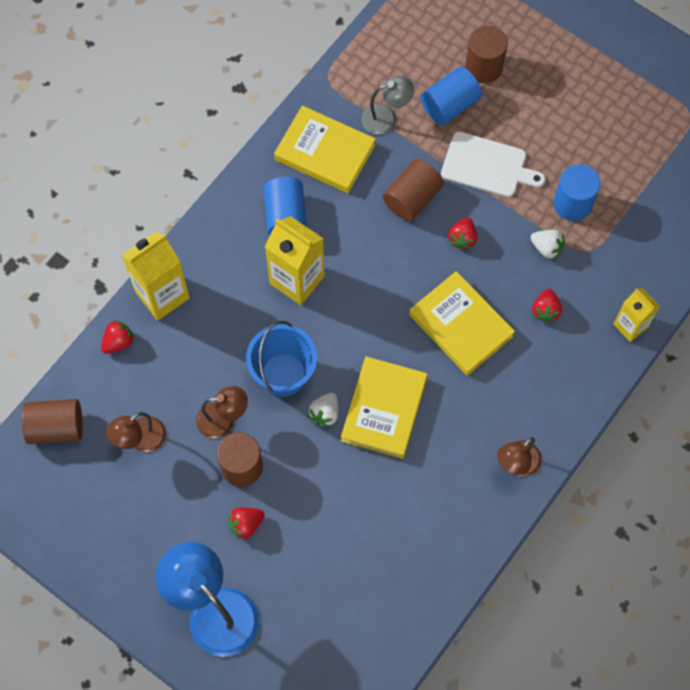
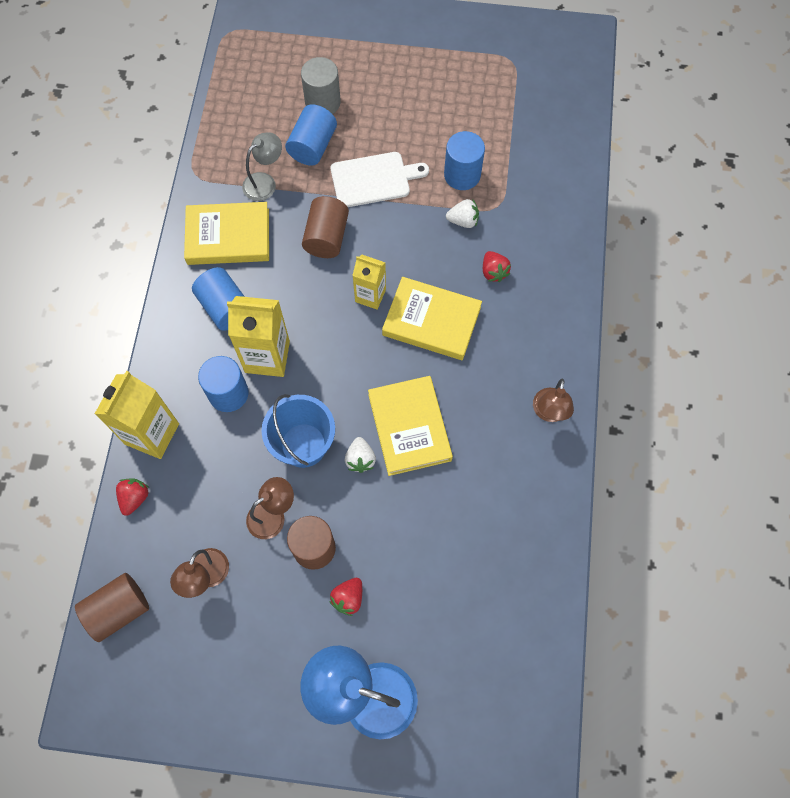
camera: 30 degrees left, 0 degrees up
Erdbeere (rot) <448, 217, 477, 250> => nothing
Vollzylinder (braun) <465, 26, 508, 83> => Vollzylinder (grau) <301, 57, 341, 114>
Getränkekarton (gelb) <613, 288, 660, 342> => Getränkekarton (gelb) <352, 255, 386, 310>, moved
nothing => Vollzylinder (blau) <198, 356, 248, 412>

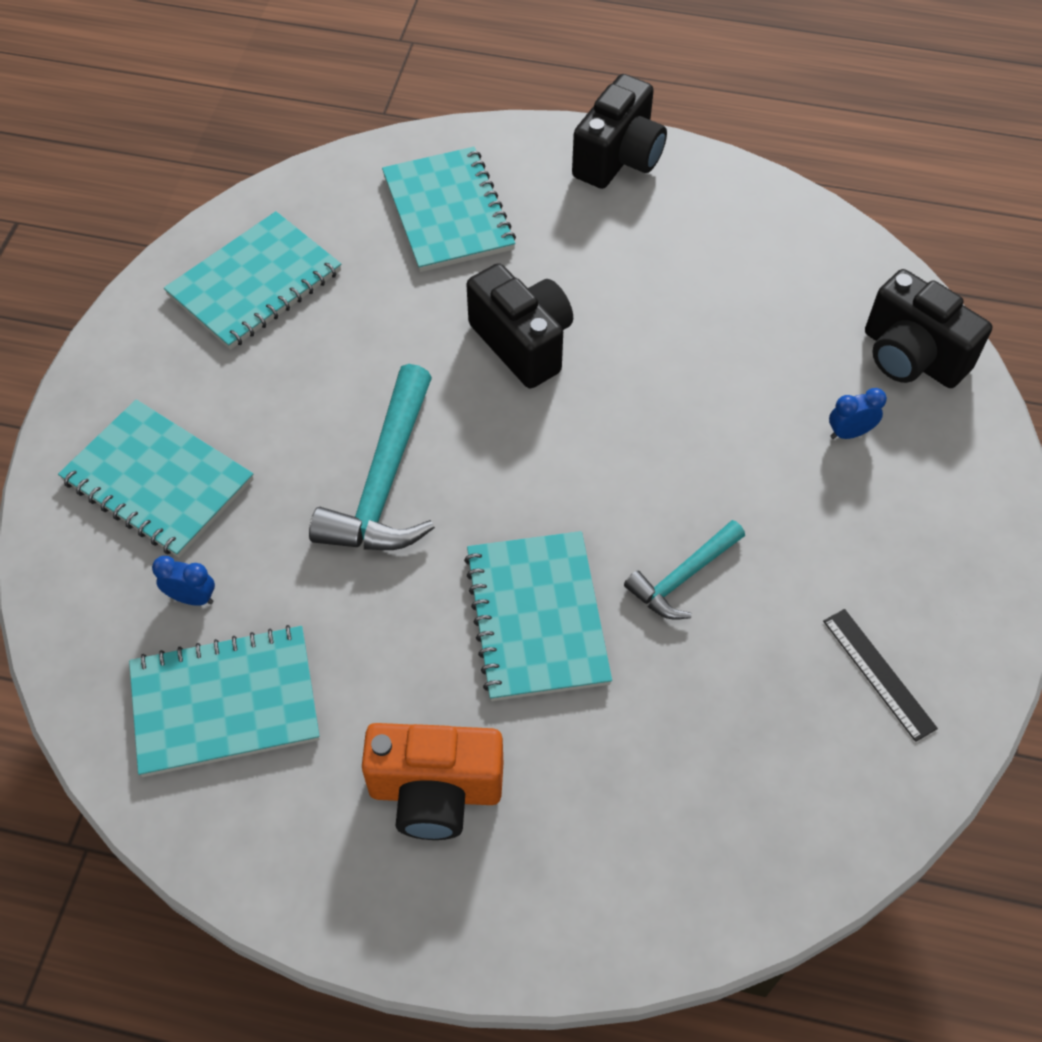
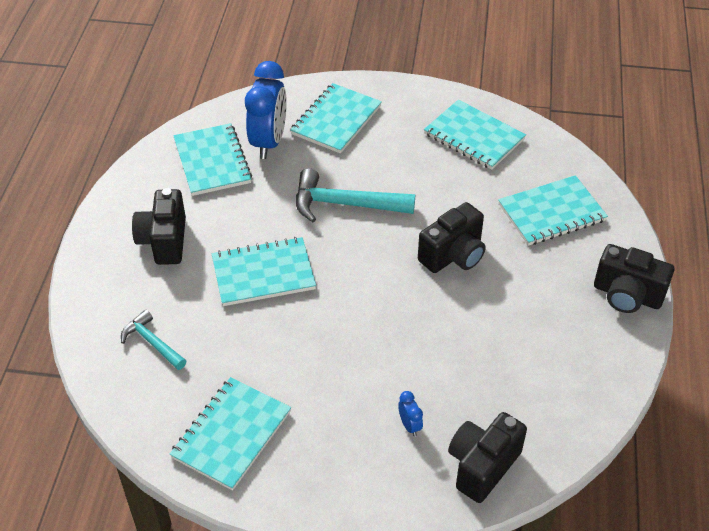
camera: 85 degrees right, 10 degrees down
Wecker (blau) <152, 556, 215, 606> => Wecker (blau) <245, 61, 287, 159>, x2.45
Kamera (orange) <362, 723, 503, 840> => Kamera (schwarz) <132, 188, 186, 265>
Hammer (türkis) <624, 520, 745, 620> => Hammer (türkis) <121, 310, 186, 370>, moved
Lineal (schwarz) <823, 609, 938, 742> => Notizbuch (türkis) <170, 377, 291, 491>

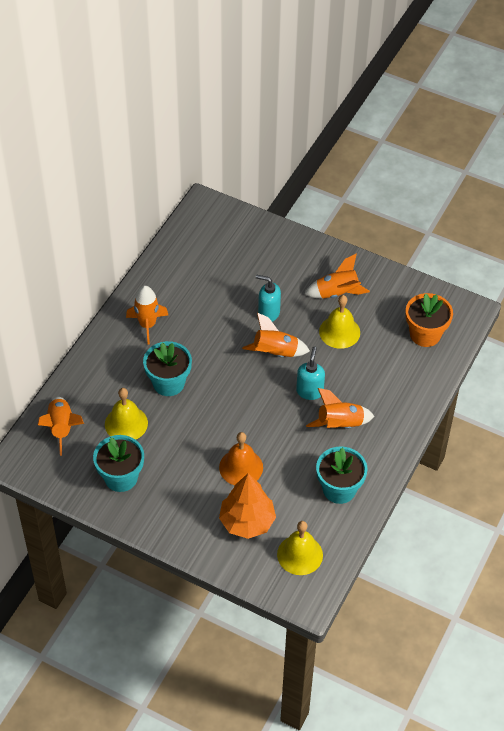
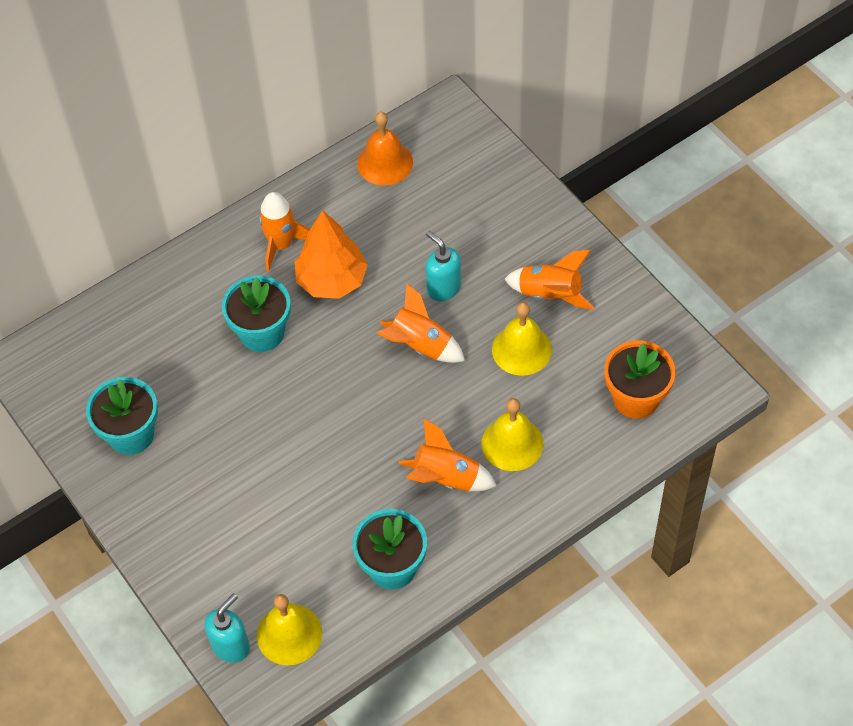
camera: 30 degrees right, 5 degrees up
Rakete (orange) <38, 397, 84, 456> => nothing
Glocke (gelb) <105, 388, 148, 440> => Glocke (gelb) <482, 398, 543, 471>, moved
Glocke (orange) <219, 432, 263, 485> => Glocke (orange) <357, 112, 413, 186>, moved
Baum (orange) <219, 473, 276, 539> => Baum (orange) <295, 210, 368, 299>, moved
Seifenspender (türkis) <296, 346, 325, 400> => Seifenspender (türkis) <205, 593, 250, 663>, moved

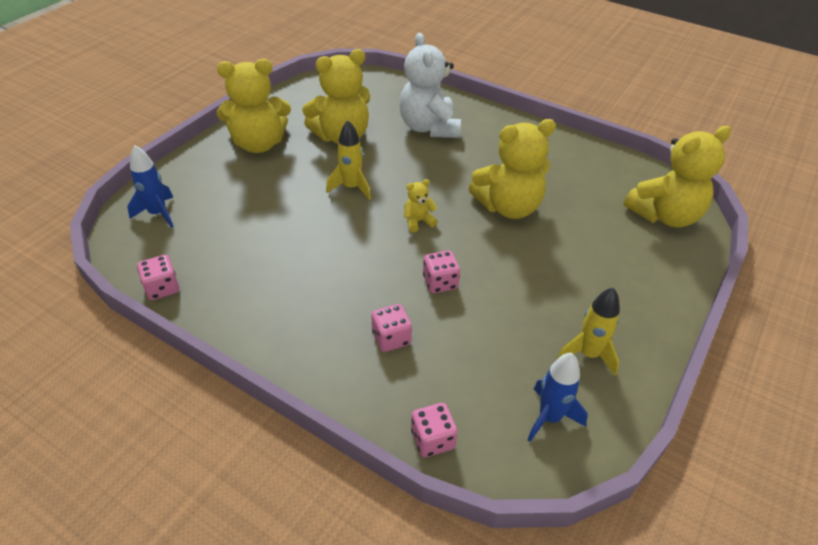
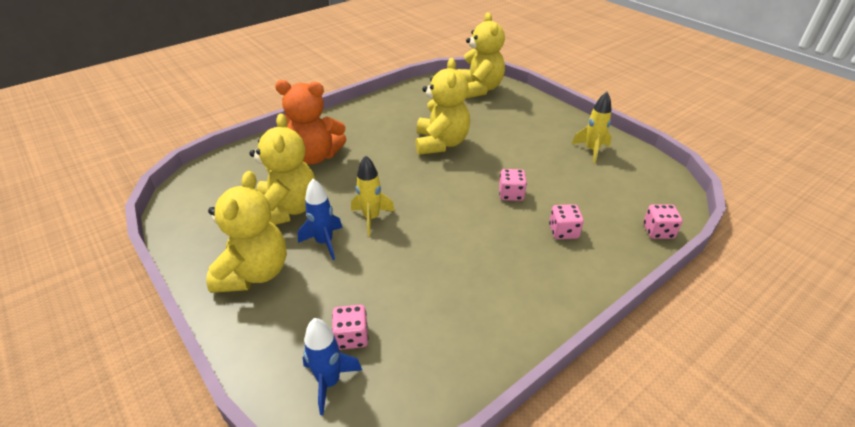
camera: 70 degrees left, 5 degrees down
Spielwürfel (rosa) <137, 255, 179, 300> => Spielwürfel (rosa) <332, 305, 368, 350>, moved
Teddybär (weiß) <399, 33, 461, 138> => Teddybär (orange) <275, 80, 346, 164>
Teddybär (gelb) <404, 179, 438, 232> => nothing
Rakete (blau) <527, 353, 588, 442> => Rakete (blau) <298, 179, 343, 260>, moved

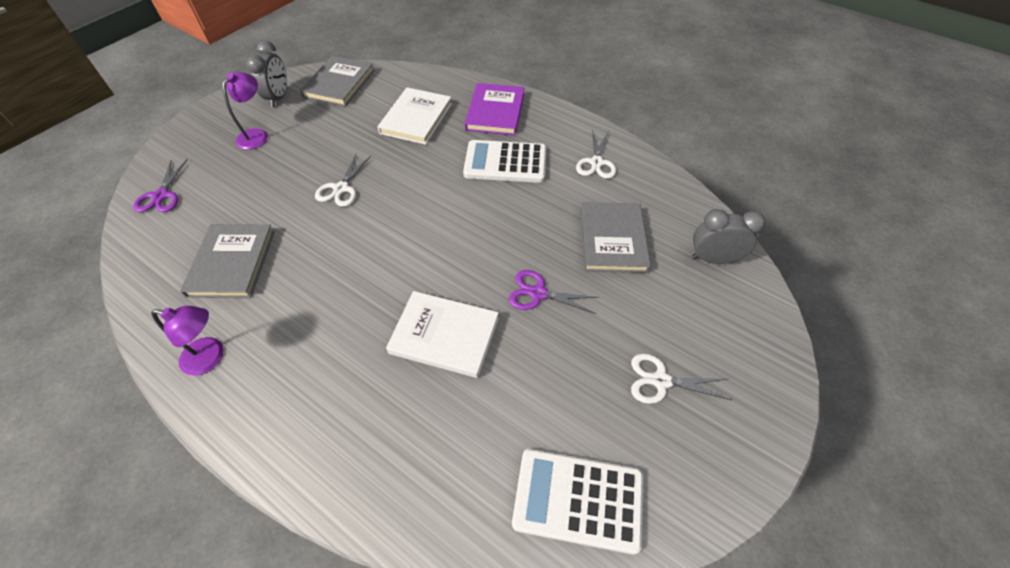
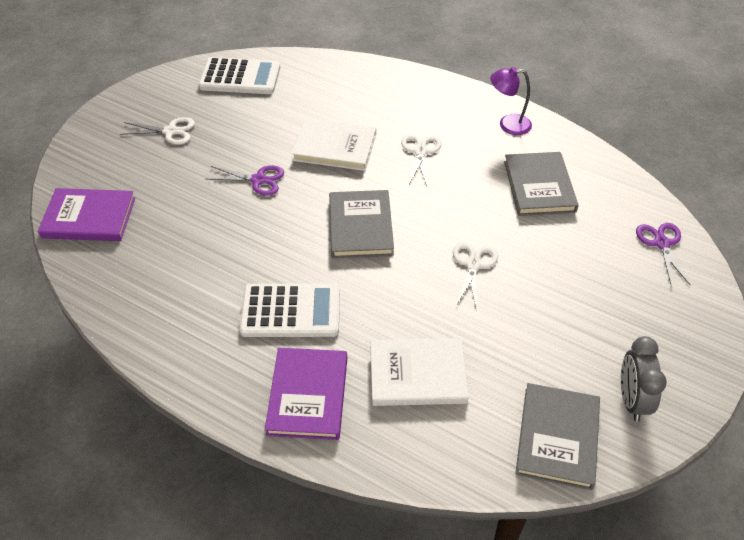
camera: 175 degrees right, 5 degrees down
Lampe (lila) <222, 72, 268, 150> => nothing
Buch (weiß) <378, 87, 452, 145> => Buch (weiß) <370, 338, 469, 406>, 75 degrees clockwise
Schere (weiß) <576, 129, 616, 179> => Schere (weiß) <401, 134, 442, 186>, moved
Buch (grau) <580, 202, 651, 273> => Buch (grau) <329, 190, 394, 258>, moved
Wecker (grau) <692, 209, 765, 264> => Buch (lila) <38, 188, 135, 241>

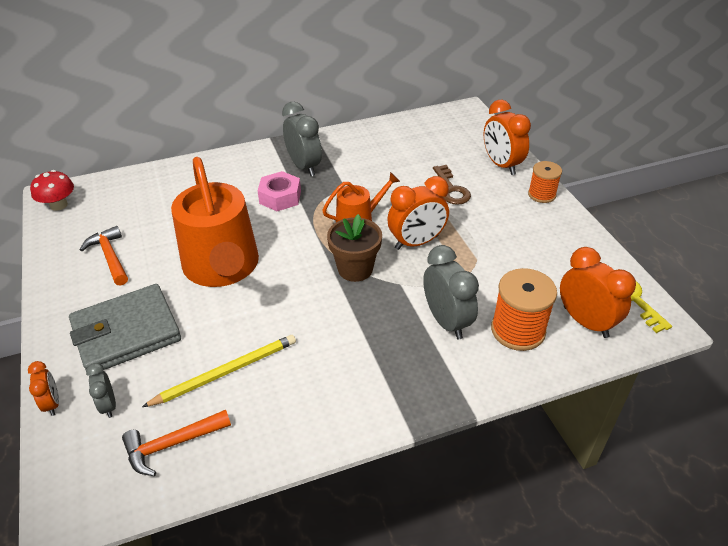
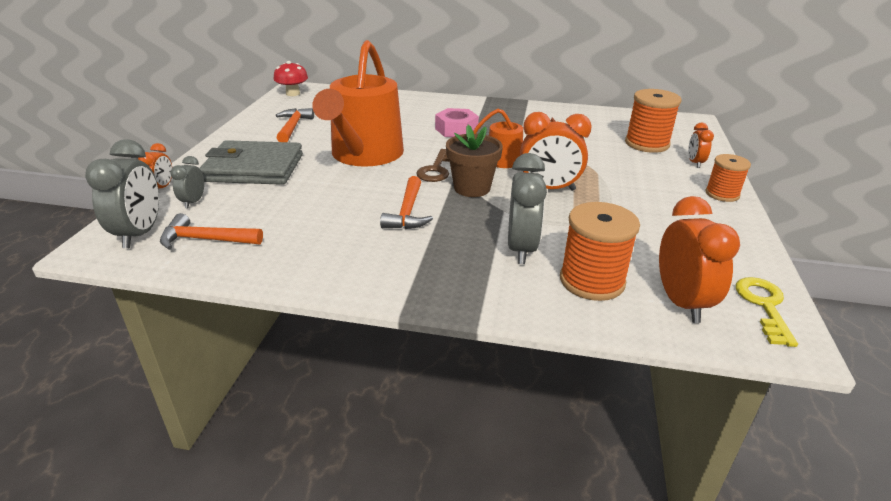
camera: 30 degrees right, 10 degrees down
Bleistift (gelb) <142, 335, 296, 407> => nothing
Wecker (grau) <282, 102, 322, 176> => Wecker (grau) <85, 139, 159, 248>, moved
Schlüssel (braun) <433, 165, 471, 205> => Schlüssel (braun) <417, 149, 450, 182>, moved
Wecker (orange) <484, 100, 531, 175> => Wecker (orange) <688, 123, 714, 168>, x0.54
nothing => Hammer (orange) <380, 176, 433, 229>
nothing => Garnrolle (orange) <625, 89, 682, 153>

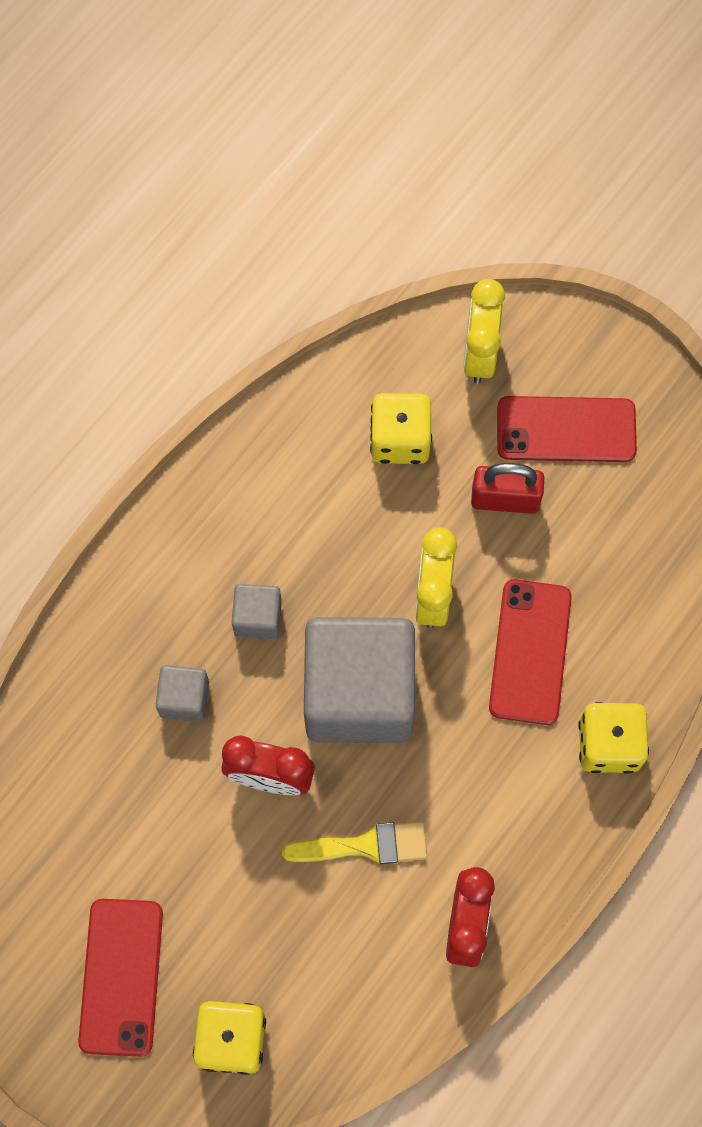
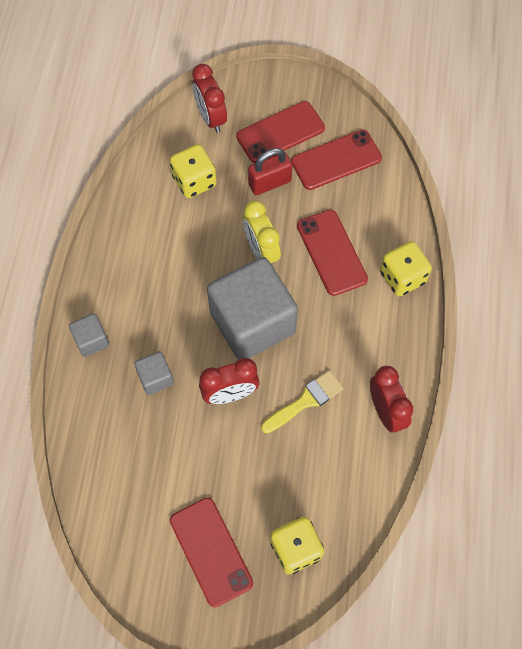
camera: 30 degrees left, 5 degrees down
Kubus (grau) <231, 584, 282, 640> => Kubus (grau) <69, 313, 109, 357>, moved
Wecker (gelb) <463, 279, 505, 384> => Wecker (rot) <192, 64, 227, 133>
nothing => Handy (rot) <291, 130, 382, 190>

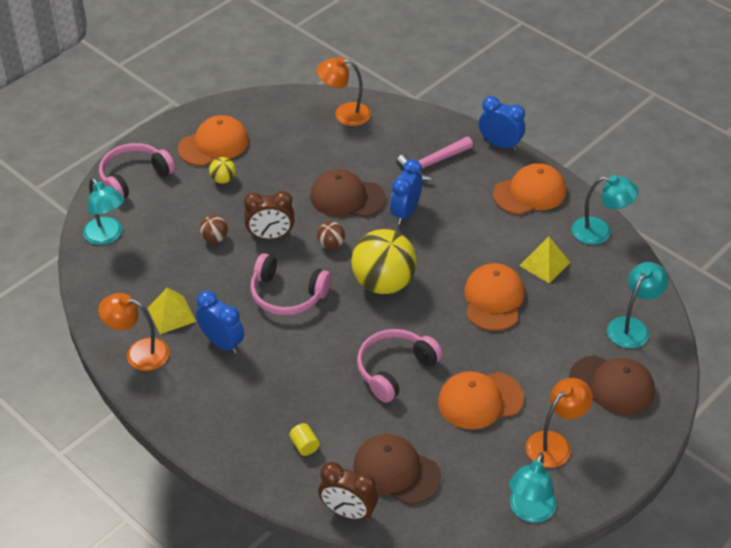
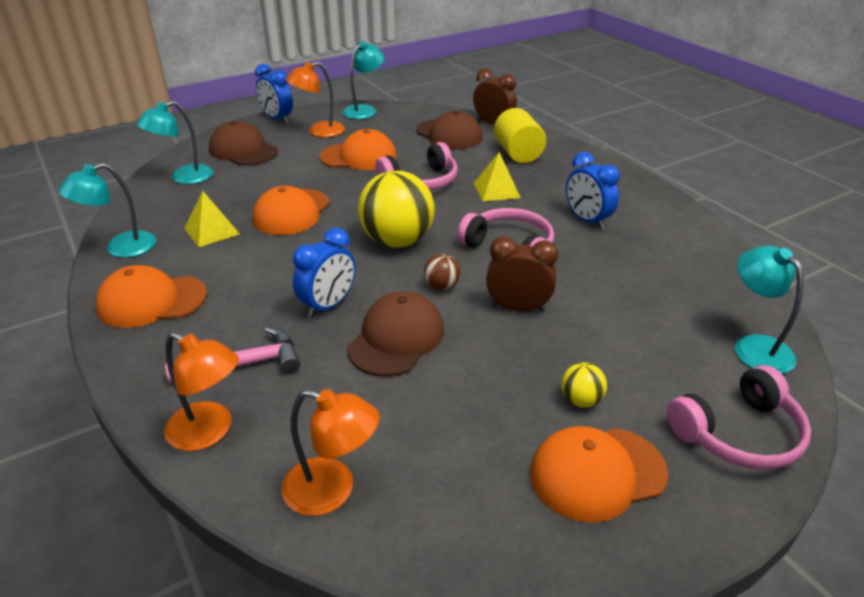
camera: 165 degrees left, 10 degrees down
Lampe (orange) <98, 293, 170, 371> => Lampe (orange) <164, 332, 239, 451>, moved
Pyramide (gelb) <148, 287, 196, 334> => Pyramide (gelb) <474, 152, 521, 201>, moved
Ball (braun) <200, 215, 228, 243> => nothing
Vollzylinder (gelb) <289, 423, 320, 456> => Vollzylinder (gelb) <494, 108, 547, 163>, x2.13
Kappe (braun) <310, 169, 386, 217> => Kappe (braun) <347, 291, 444, 376>, 90 degrees counterclockwise
Wecker (blau) <479, 96, 525, 151> => Wecker (blau) <255, 64, 293, 124>, moved
Lampe (türkis) <572, 175, 639, 245> => Lampe (türkis) <58, 163, 156, 258>, 60 degrees counterclockwise

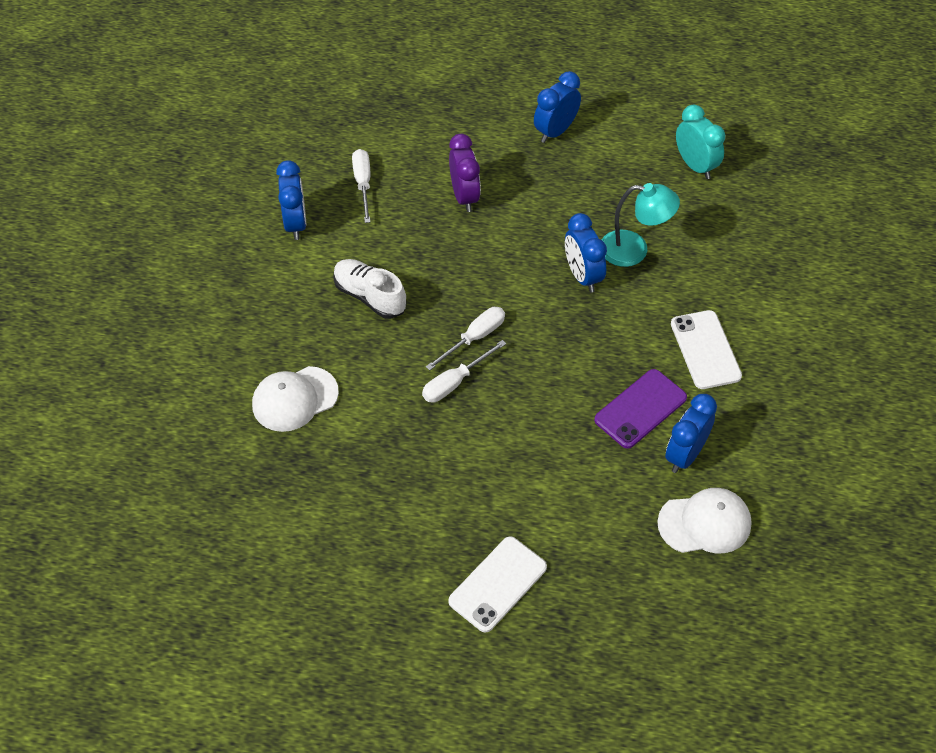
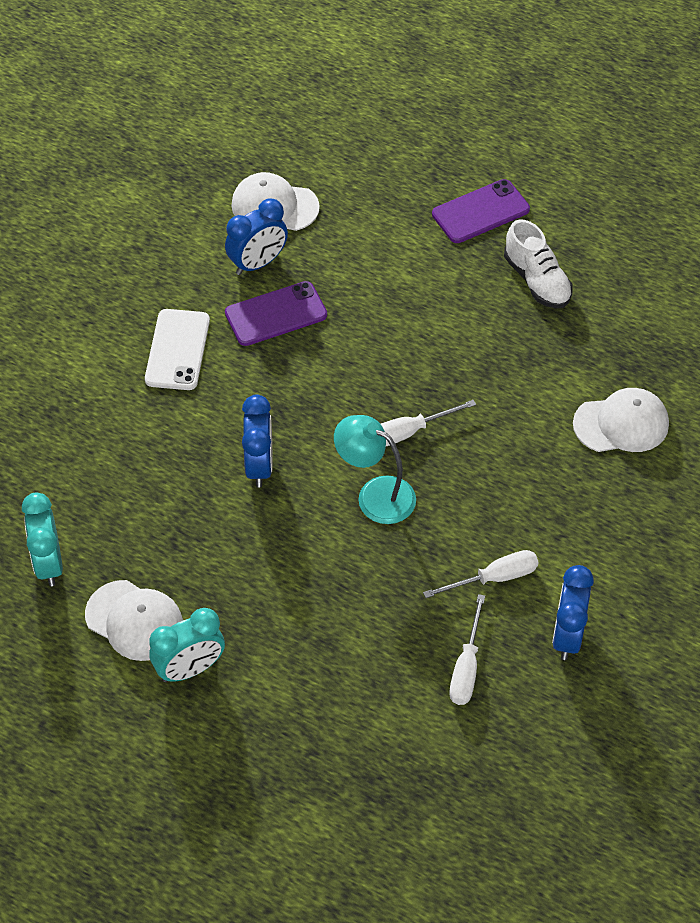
camera: 160 degrees left, 0 degrees up
Schuh (weiß) <333, 259, 407, 319> => Schuh (weiß) <504, 219, 573, 308>, moved
Schraubenzieher (weiß) <422, 340, 506, 403> => Schraubenzieher (weiß) <423, 550, 538, 598>, moved
Handy (weiß) <448, 536, 547, 632> => Handy (lila) <432, 179, 530, 243>
Wecker (lila) <449, 134, 481, 212> => nothing
Wecker (blau) <534, 71, 581, 143> => Wecker (türkis) <149, 608, 225, 682>
Lampe (türkis) <602, 183, 680, 267> => Lampe (türkis) <334, 415, 416, 524>, moved
nothing => Kappe (weiß) <85, 580, 183, 661>

